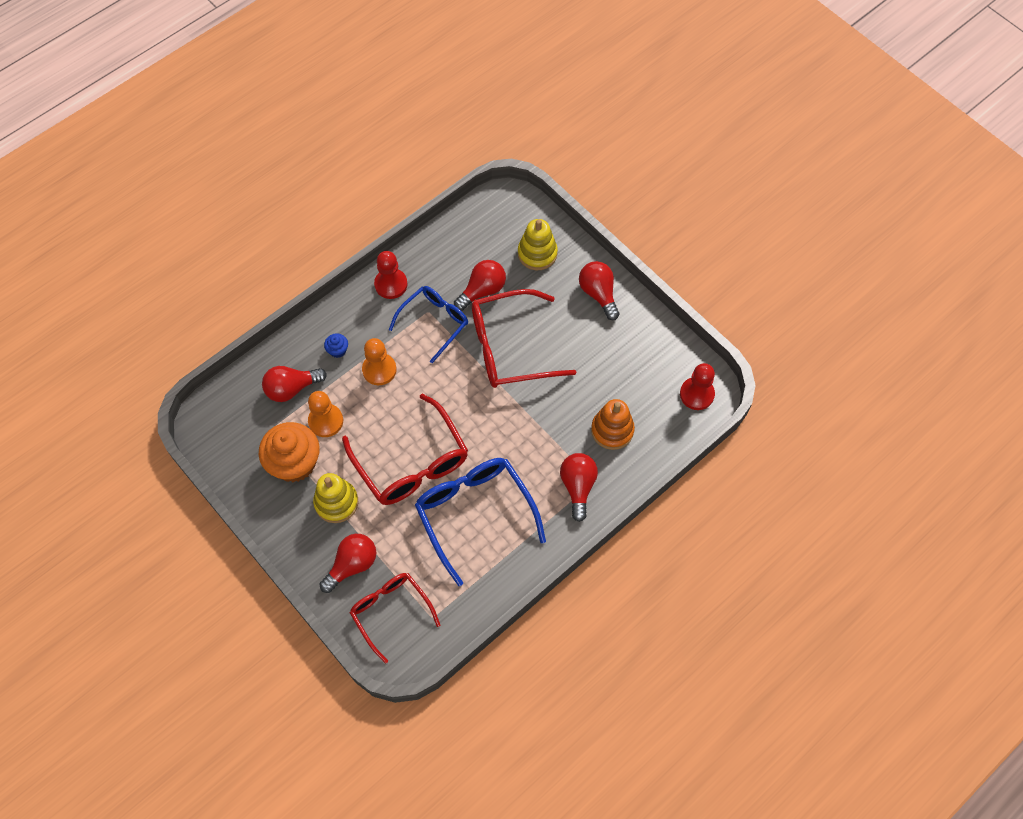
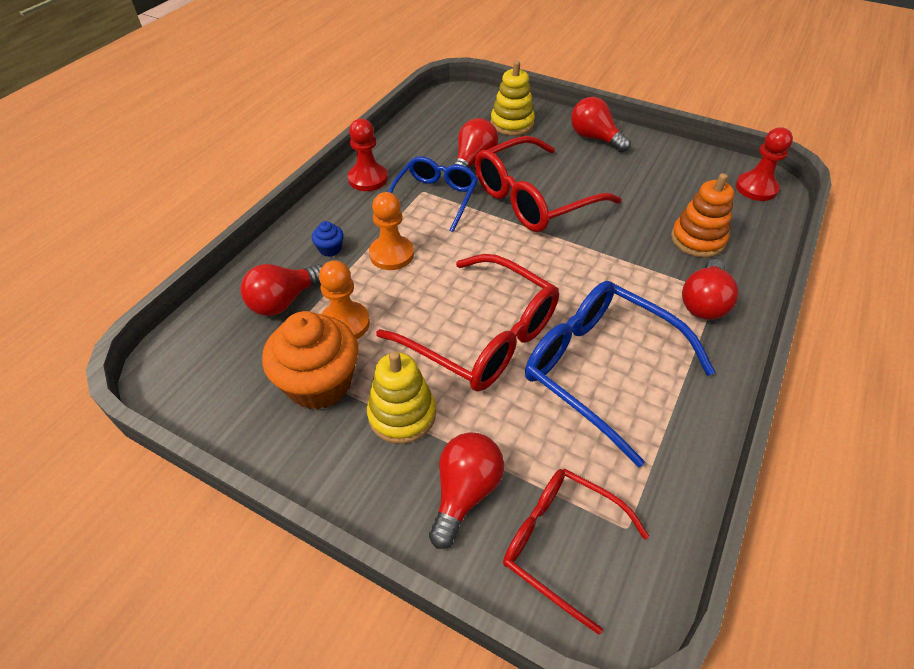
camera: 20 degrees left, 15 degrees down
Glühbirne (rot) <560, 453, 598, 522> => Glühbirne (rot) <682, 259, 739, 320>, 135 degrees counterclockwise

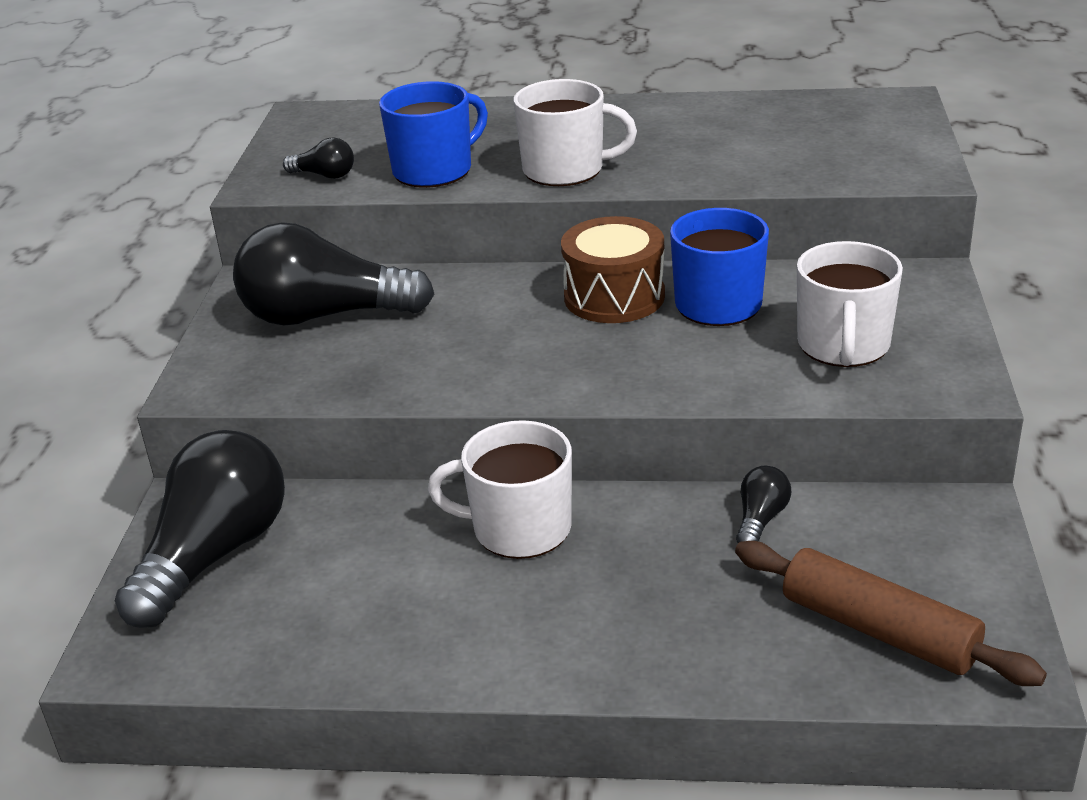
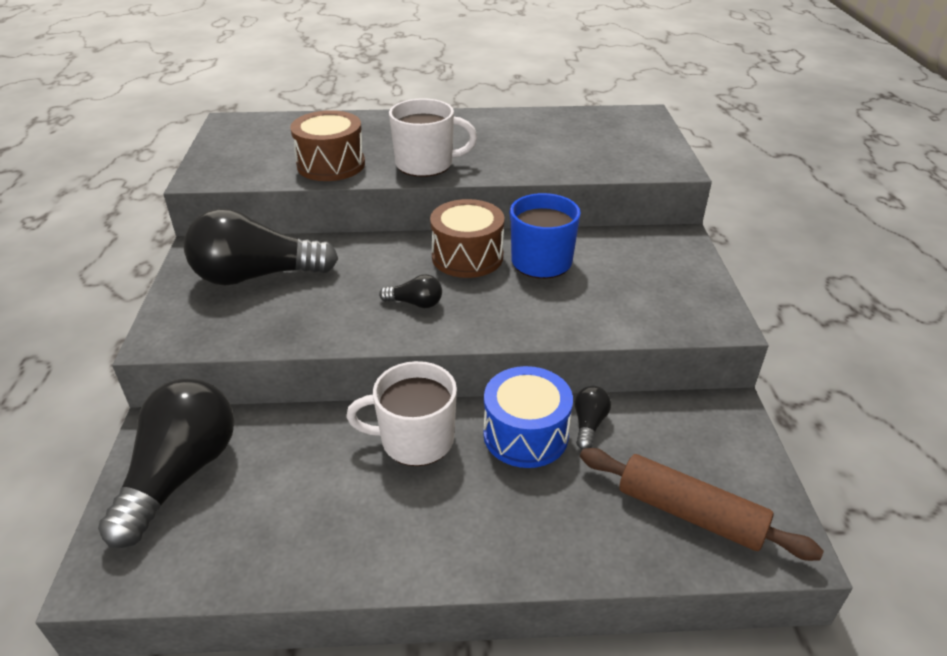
camera: 10 degrees left, 5 degrees up
Glühbirne (schwarz) <283, 137, 354, 179> => Glühbirne (schwarz) <379, 274, 442, 308>, moved
Tasse (blau) <379, 81, 488, 188> => Trommel (braun) <290, 110, 365, 181>
Tasse (weiß) <797, 241, 903, 367> => nothing
nothing => Trommel (blau) <483, 366, 573, 468>

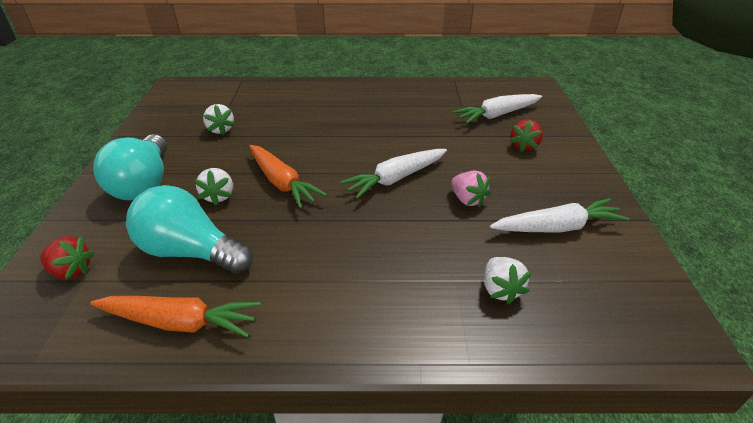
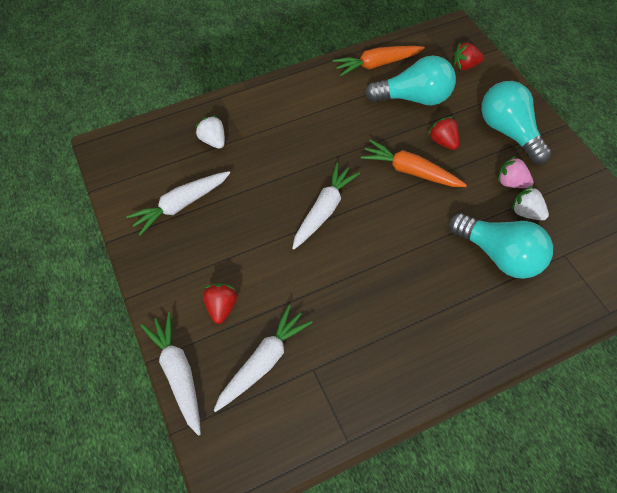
camera: 155 degrees right, 20 degrees up
Erdbeere (weiß) <194, 168, 233, 206> => Erdbeere (rot) <428, 117, 459, 150>
Erdbeere (rosa) <451, 171, 491, 207> => Erdbeere (rosa) <498, 156, 534, 188>, moved
nothing => Karotte (weiß) <141, 312, 201, 436>
nothing => Glühbirne (türkis) <449, 213, 553, 279>

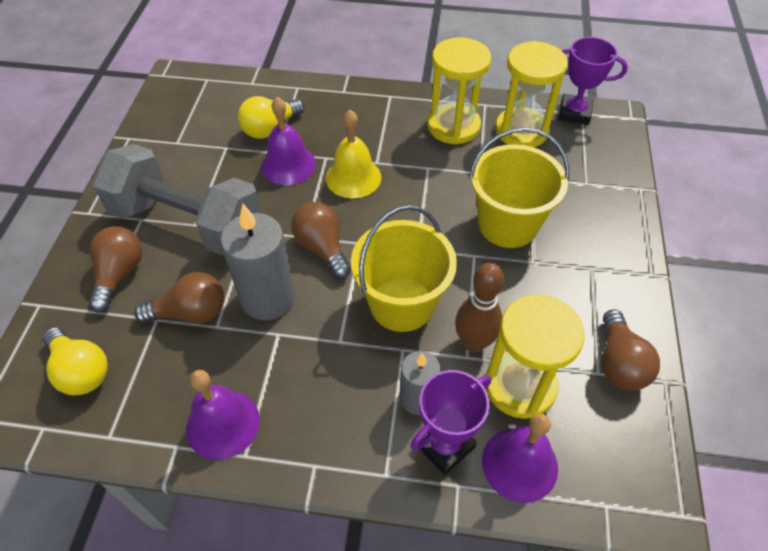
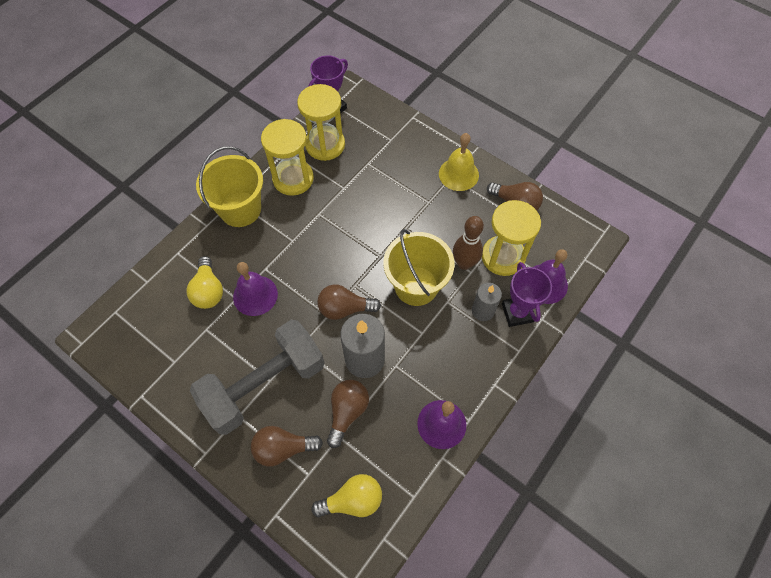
camera: 60 degrees left, 10 degrees up
Glühbirne (braun) <89, 226, 142, 313> => Glühbirne (braun) <251, 426, 323, 466>, 45 degrees counterclockwise
Glocke (gelb) <326, 110, 382, 198> => Glocke (gelb) <439, 133, 479, 191>, moved
Eimer (gelb) <469, 127, 569, 248> => Eimer (gelb) <196, 146, 263, 227>, moved

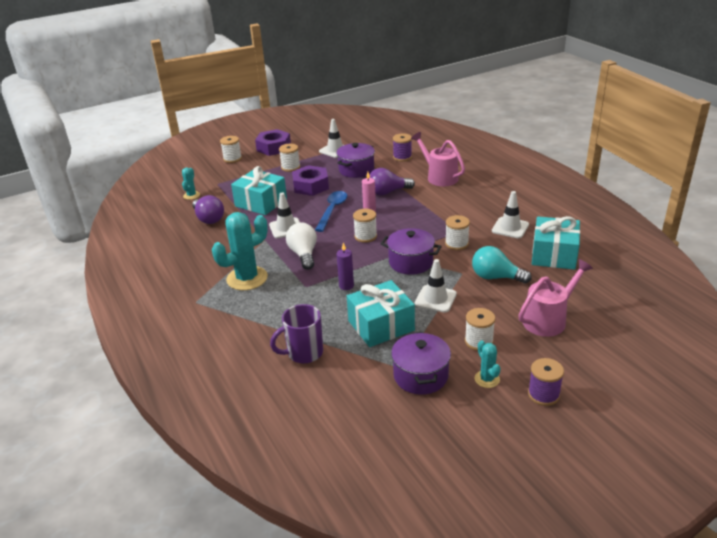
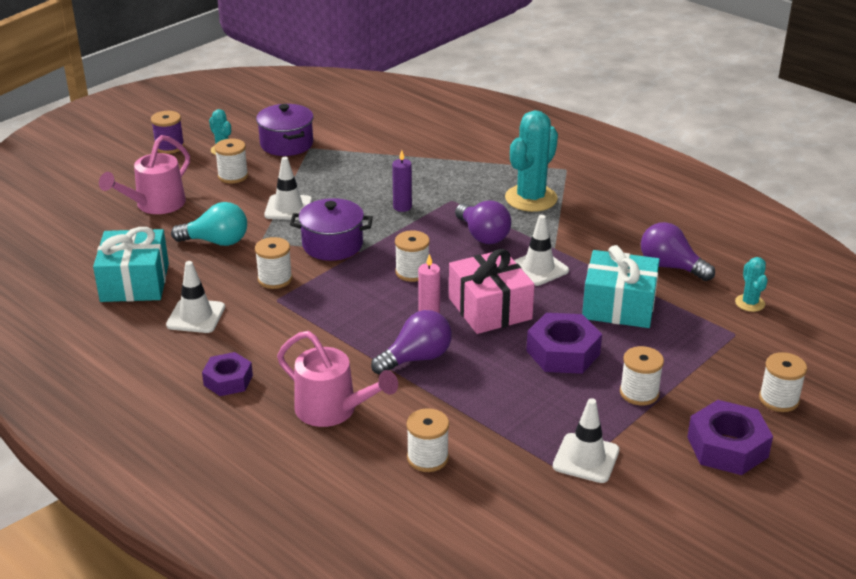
camera: 160 degrees right, 0 degrees up
Tasse (lila) <270, 304, 323, 363> => nothing
Glühbirne (weiß) <286, 222, 317, 270> => Glühbirne (lila) <455, 201, 511, 244>
Löffel (blau) <315, 191, 347, 232> => Geschenk (rosa) <449, 249, 535, 334>
Kochtopf (lila) <336, 143, 375, 178> => nothing
Geschenk (türkis) <347, 280, 415, 347> => nothing
Garnrolle (lila) <393, 133, 412, 161> => Garnrolle (weiß) <406, 408, 449, 472>
nothing => Sechskantmutter (lila) <202, 352, 253, 396>

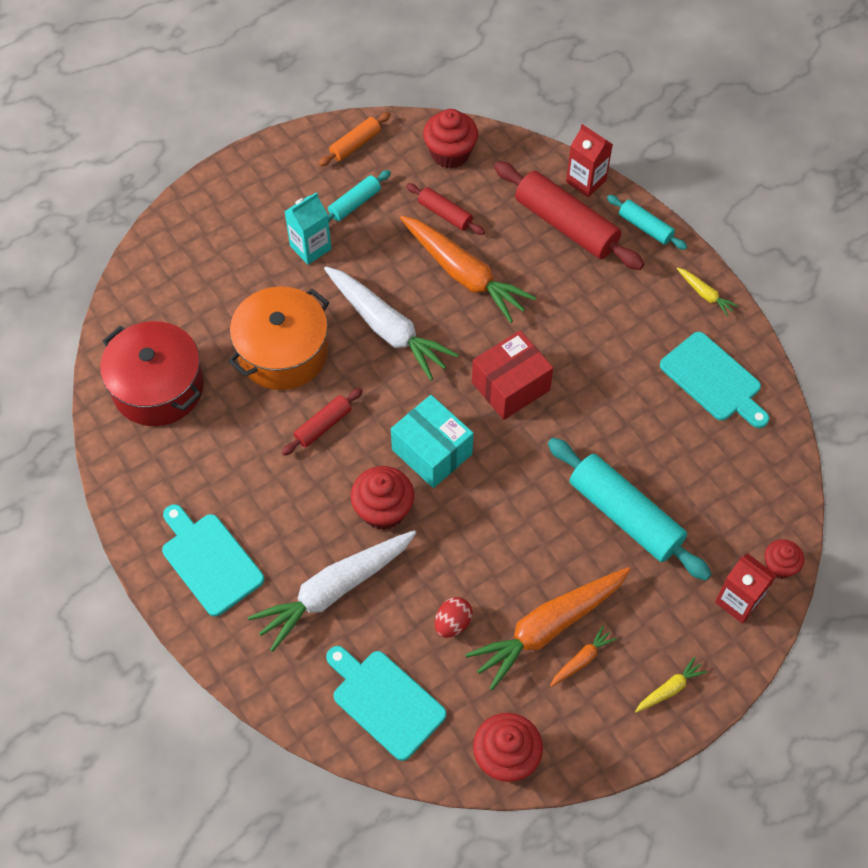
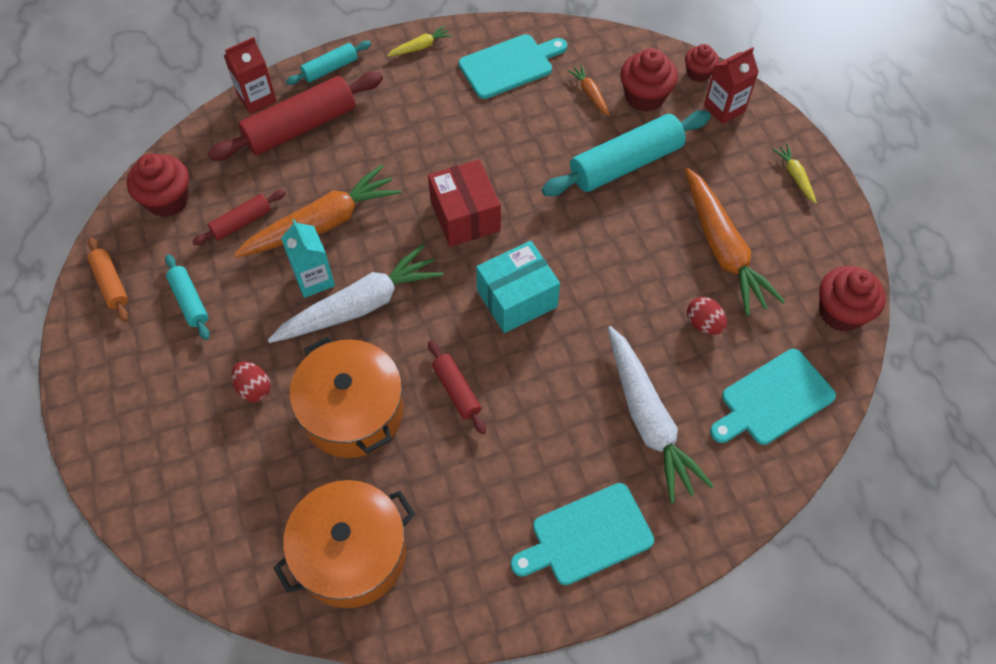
camera: 75 degrees left, 0 degrees up
Kochtopf (rot) <100, 321, 204, 426> => Kochtopf (orange) <273, 480, 415, 608>
Getränkekarton (türkis) <284, 192, 331, 265> => Getränkekarton (türkis) <281, 219, 335, 298>, moved
Muffin (rot) <351, 466, 414, 530> => Muffin (rot) <620, 48, 678, 112>, moved
Karotte (orange) <550, 625, 617, 687> => Karotte (orange) <567, 65, 610, 117>, moved
nothing => Ei (rot) <231, 361, 271, 402>

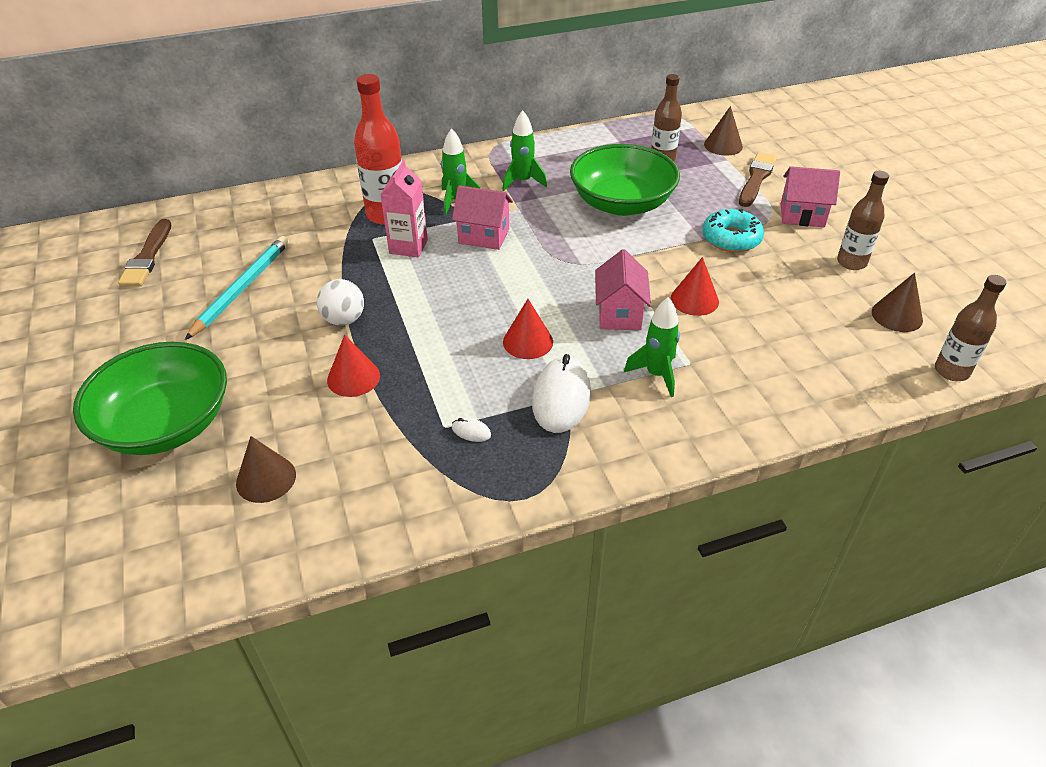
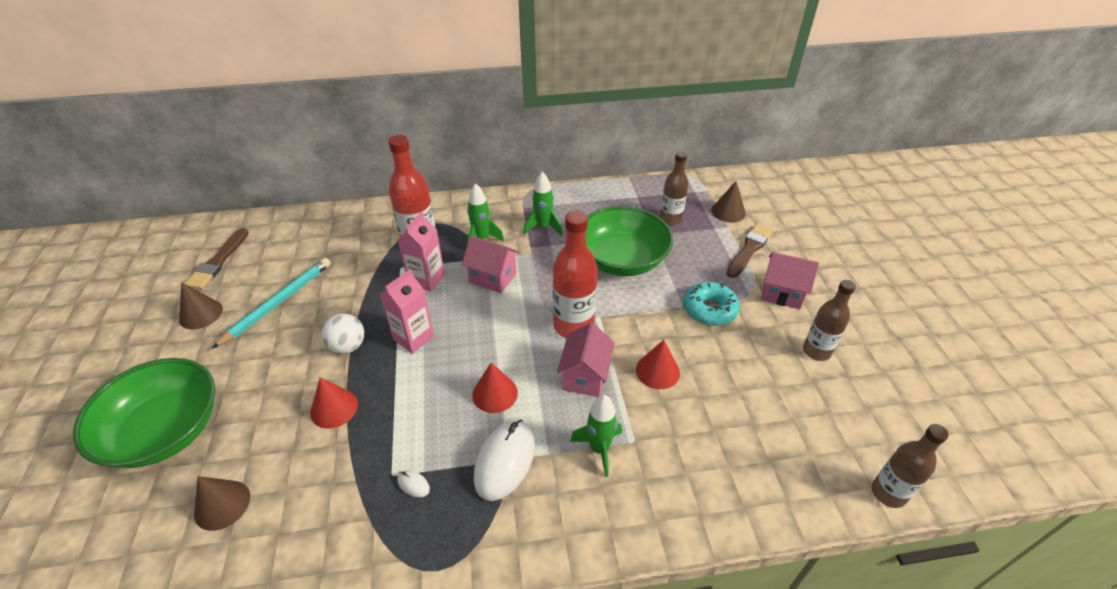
camera: 10 degrees right, 0 degrees up
Kegel (braun) <872, 273, 923, 332> => Kegel (braun) <179, 282, 223, 329>, moved
nothing => Getränkekarton (rosa) <380, 269, 434, 354>
nothing => Flasche (rot) <553, 211, 598, 338>

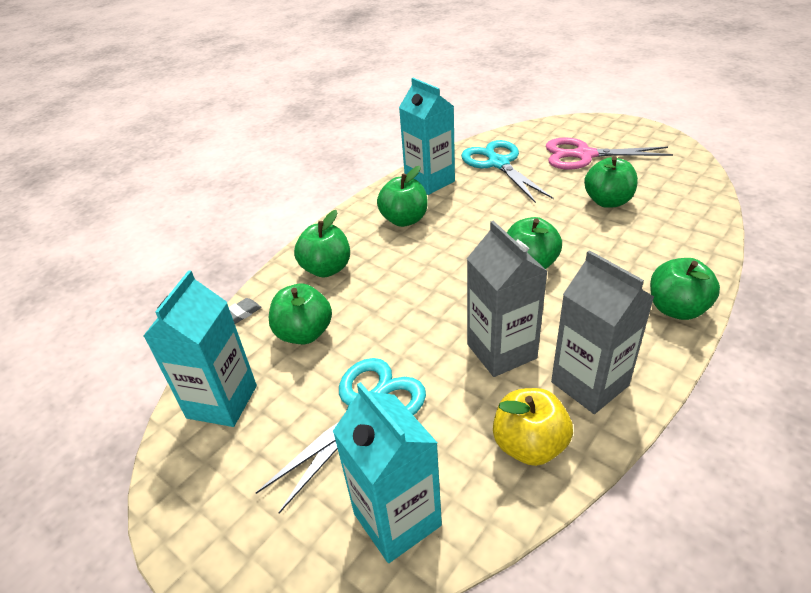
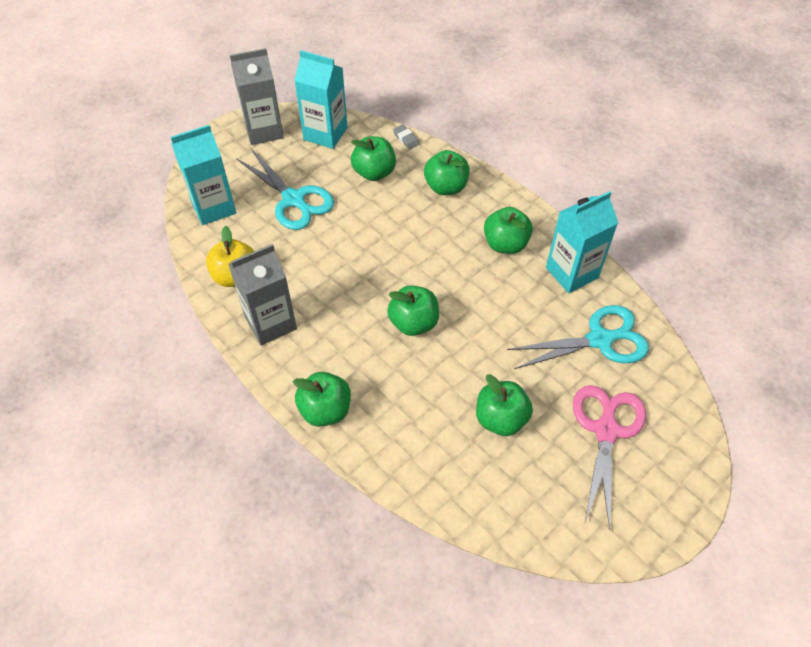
camera: 95 degrees right, 15 degrees up
Getränkekarton (grau) <467, 221, 548, 377> => Getränkekarton (grau) <230, 48, 284, 145>, moved

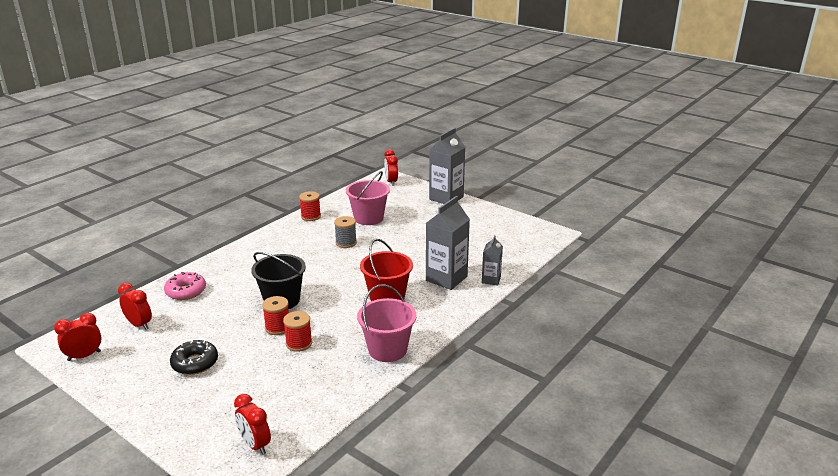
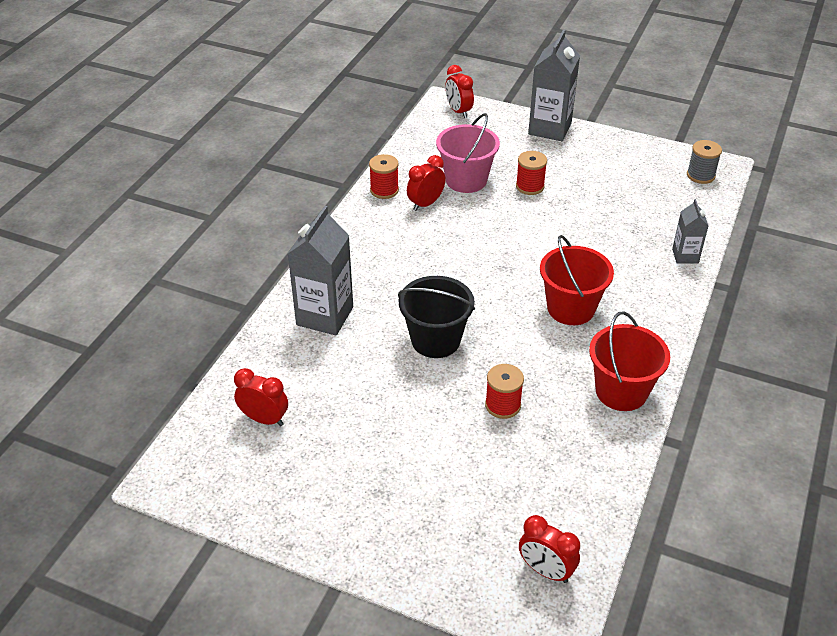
camera: 15 degrees left, 15 degrees up
Wecker (rot) <54, 313, 102, 361> => Wecker (rot) <407, 155, 446, 211>, moved
Donut (rosa) <164, 272, 206, 300> => nothing
Donut (schwarz) <170, 340, 218, 375> => nothing
Garnrolle (rot) <262, 296, 289, 335> => Garnrolle (rot) <516, 151, 547, 195>, moved
Garnrolle (grau) <334, 216, 357, 248> => Garnrolle (grau) <687, 140, 722, 184>, moved
Eimer (rosa) <357, 284, 417, 362> => Eimer (rot) <589, 311, 670, 411>
Getränkekarton (grau) <426, 196, 470, 290> => Getränkekarton (grau) <288, 206, 353, 336>, moved

